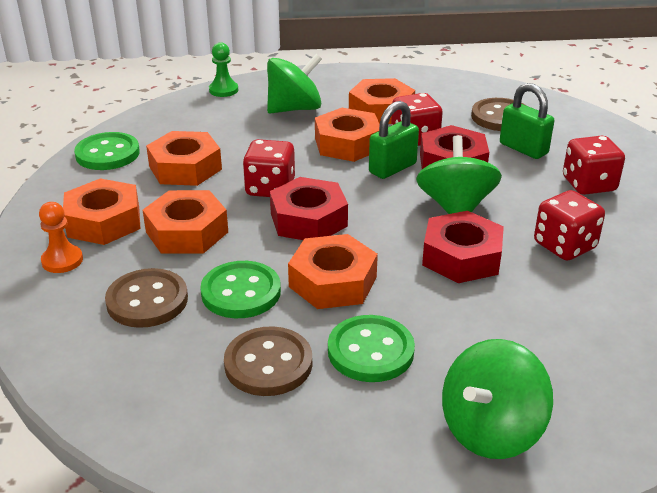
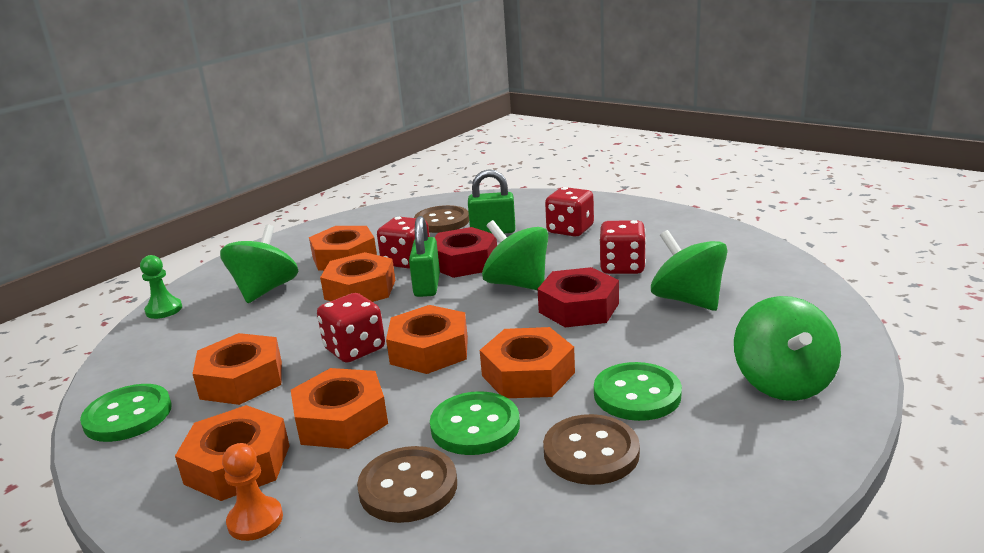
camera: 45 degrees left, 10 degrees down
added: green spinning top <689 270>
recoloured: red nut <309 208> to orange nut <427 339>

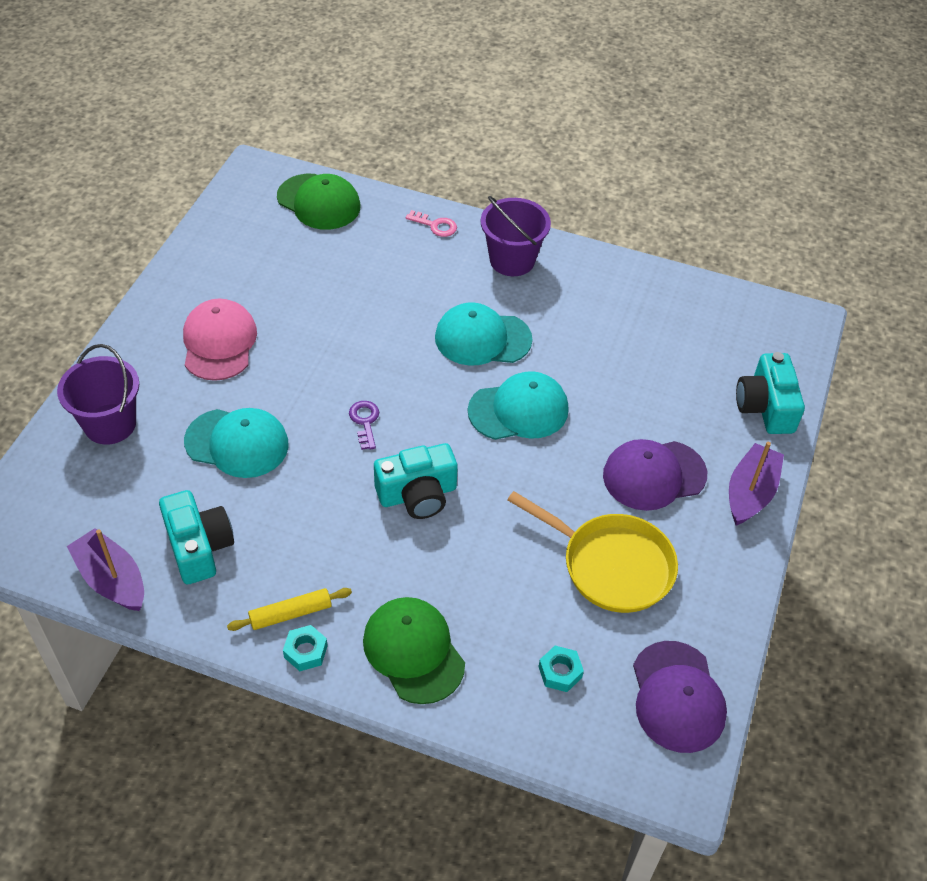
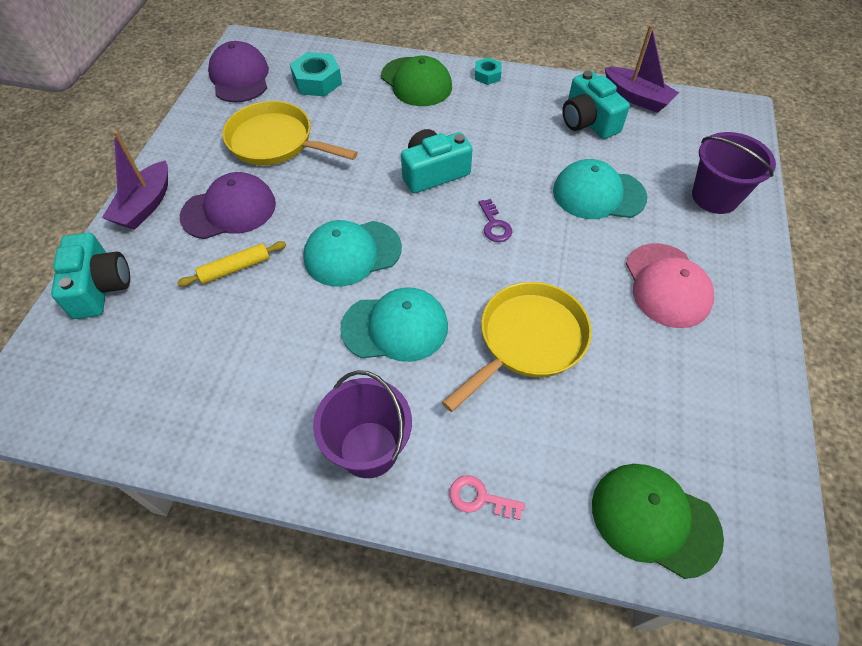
camera: 175 degrees right, 5 degrees up
added: yellow pan <517 347>
moved: yellow rolling pin <289 609> to <231 264>
resized: turquoise nut <561 669> = <316 74> x1.67

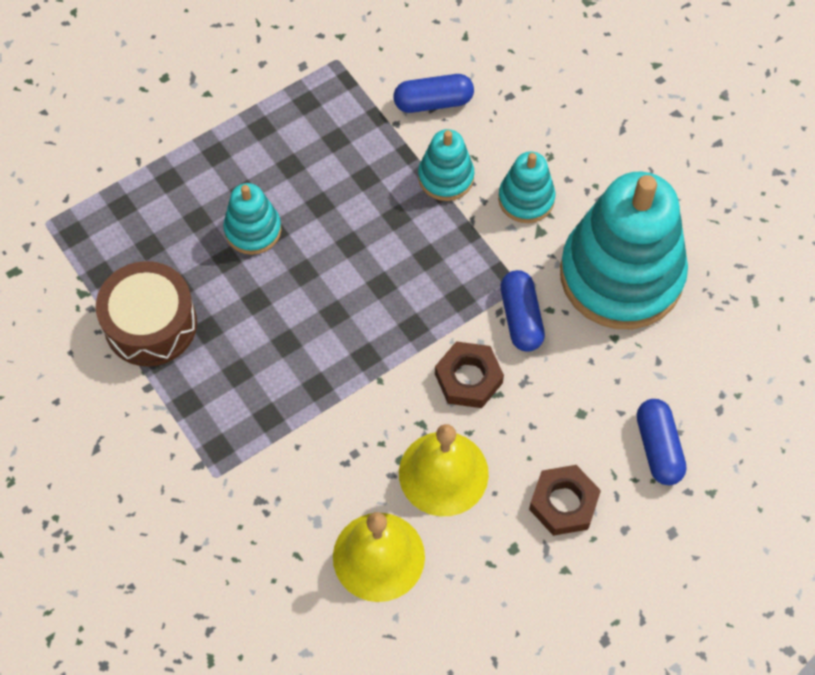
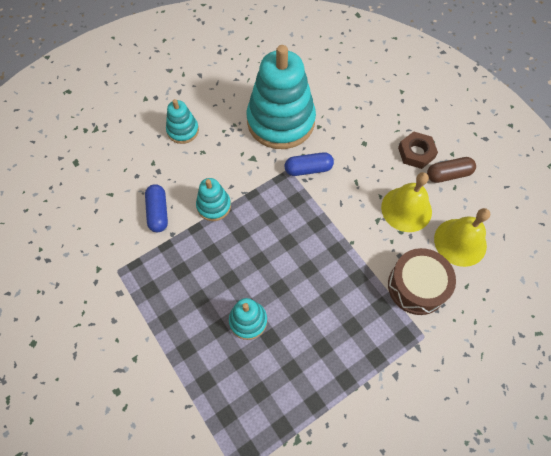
camera: 90 degrees left, 0 degrees up
removed: brown nut <469 374>; blue capsule <661 442>
added: brown capsule <451 170>
moved: turquoise stacking toy <527 187> to <182 121>; brown drum <146 313> to <422 281>

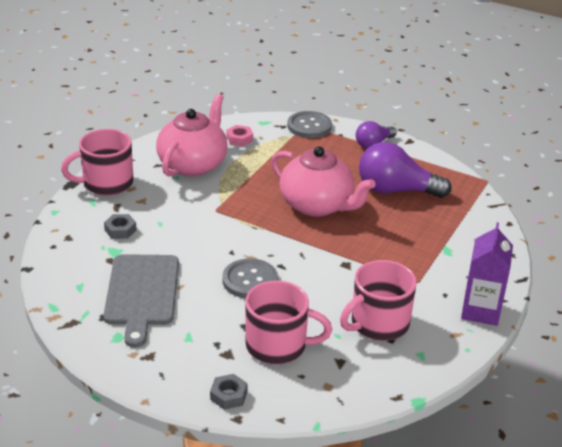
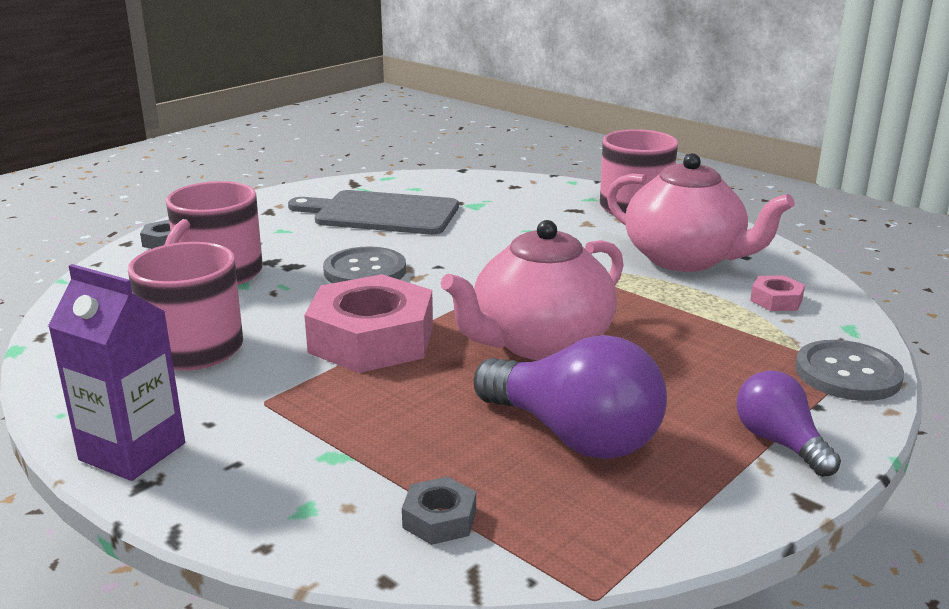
camera: 105 degrees right, 10 degrees down
added: pink nut <368 323>
moved: grey nut <120 226> to <439 511>
turned: purple light bulb <405 170> = <570 397> 105 degrees clockwise

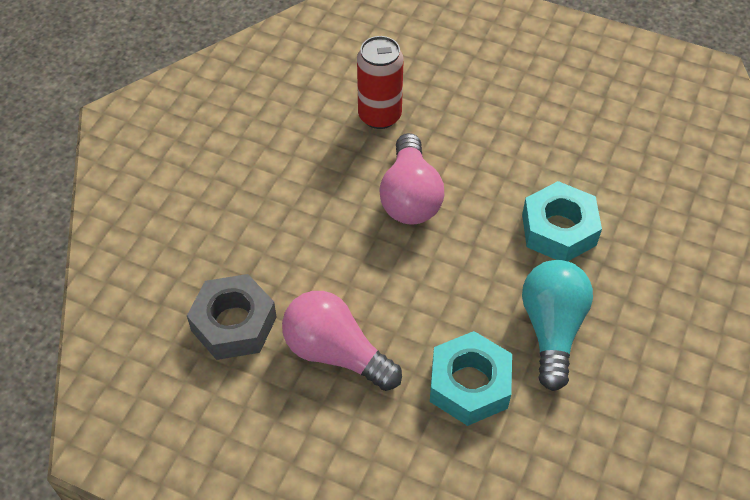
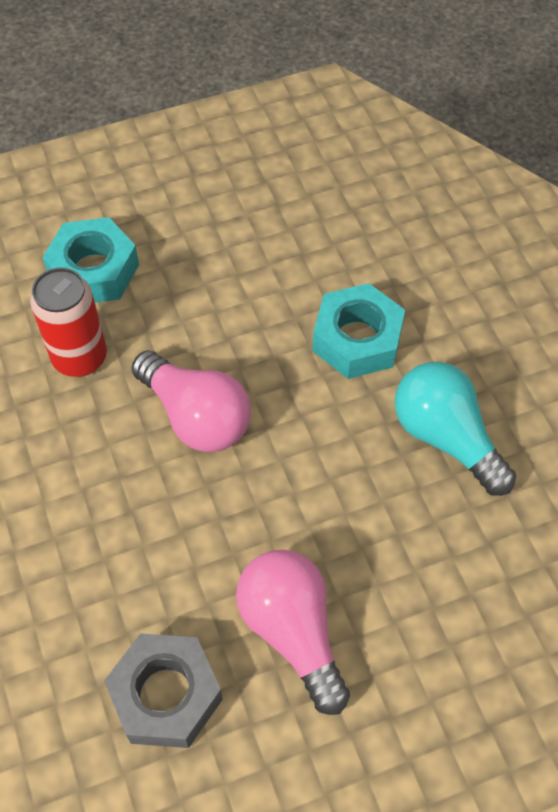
camera: 45 degrees left, 5 degrees up
moved: turquoise nut <471 378> to <91 260>
turned: pink light bulb <342 341> = <293 632> 75 degrees clockwise

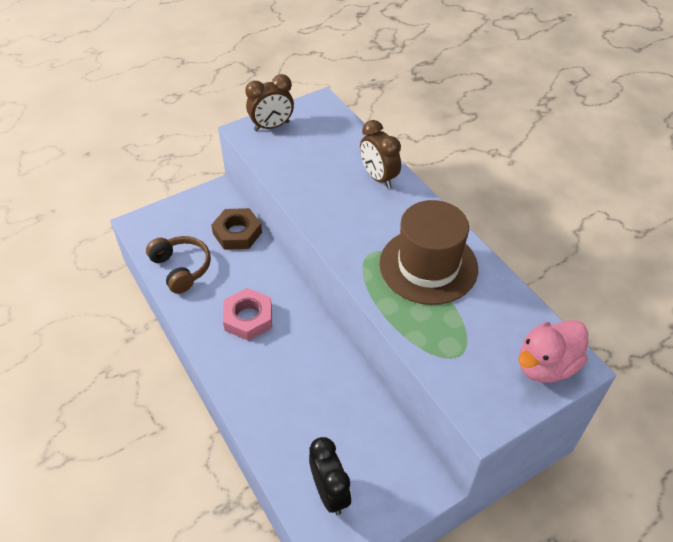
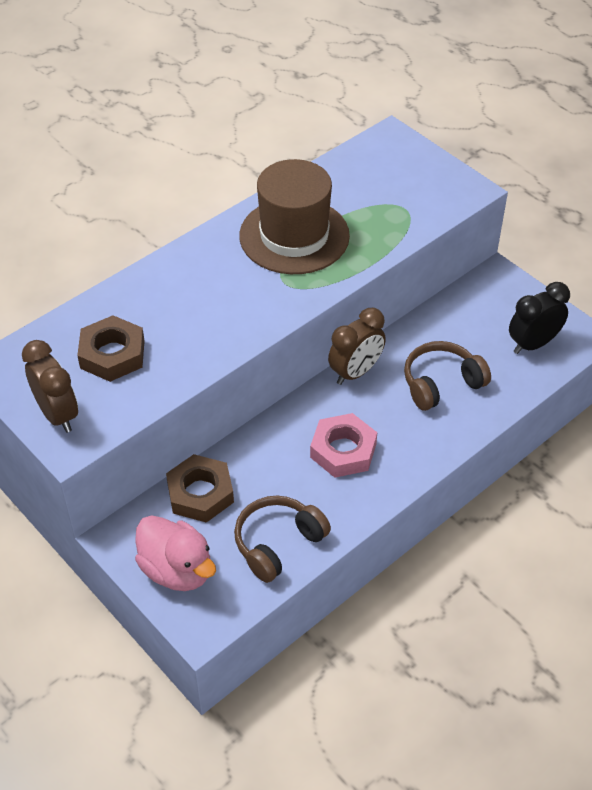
camera: 100 degrees left, 0 degrees up
added: brown nut <111 348>; brown headphones <447 376>
moved: pink duck <553 351> to <175 553>; brown clock <380 154> to <357 346>

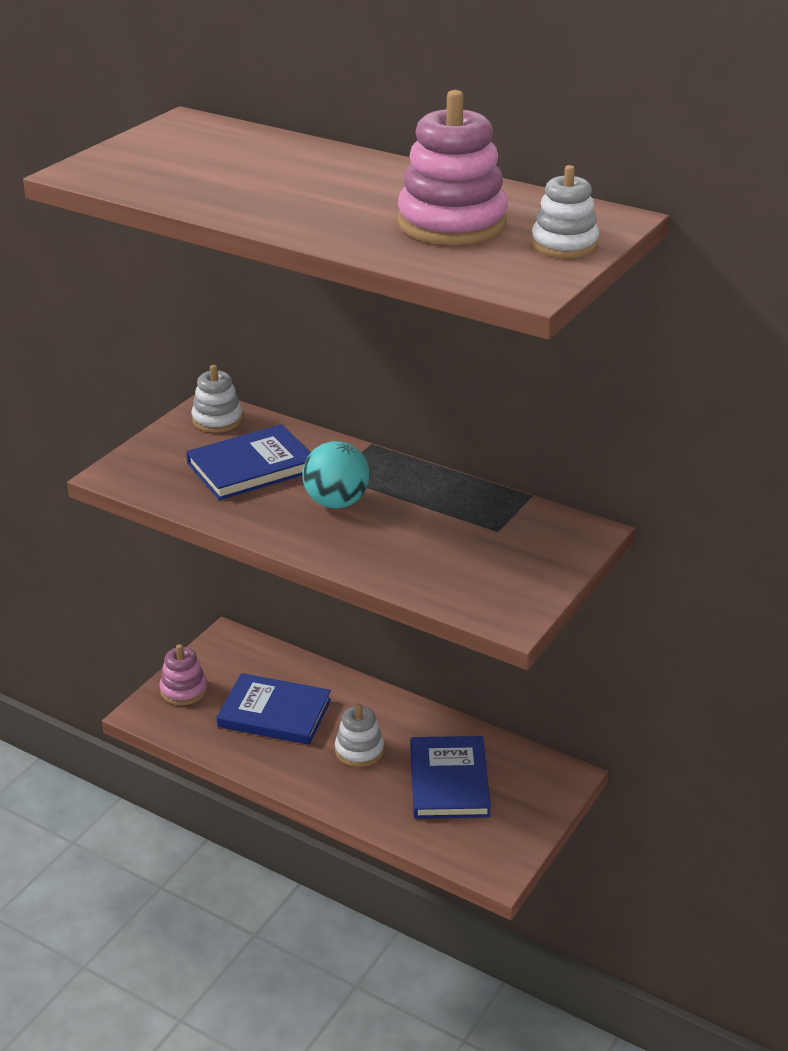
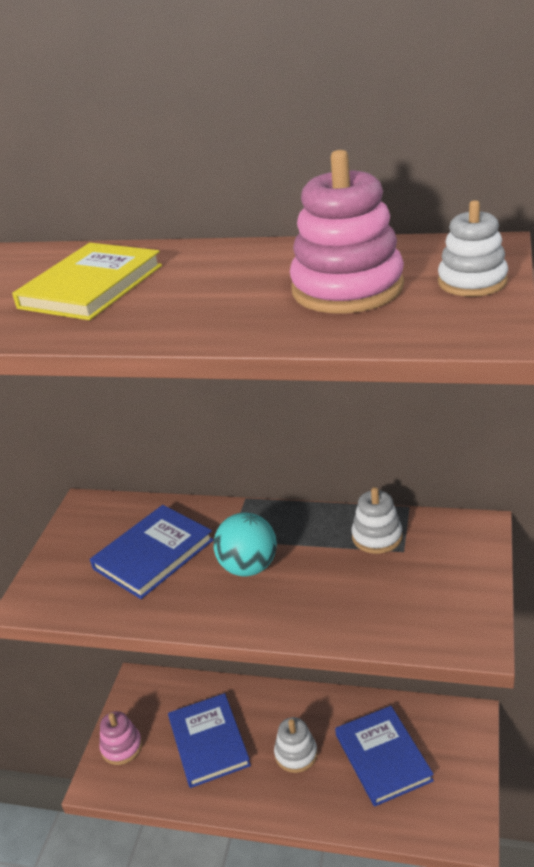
camera: 15 degrees left, 0 degrees up
added: yellow book <87 281>
moved: white stacking toy <217 399> to <376 520>
turned: blue book <273 709> = <209 740> 75 degrees clockwise

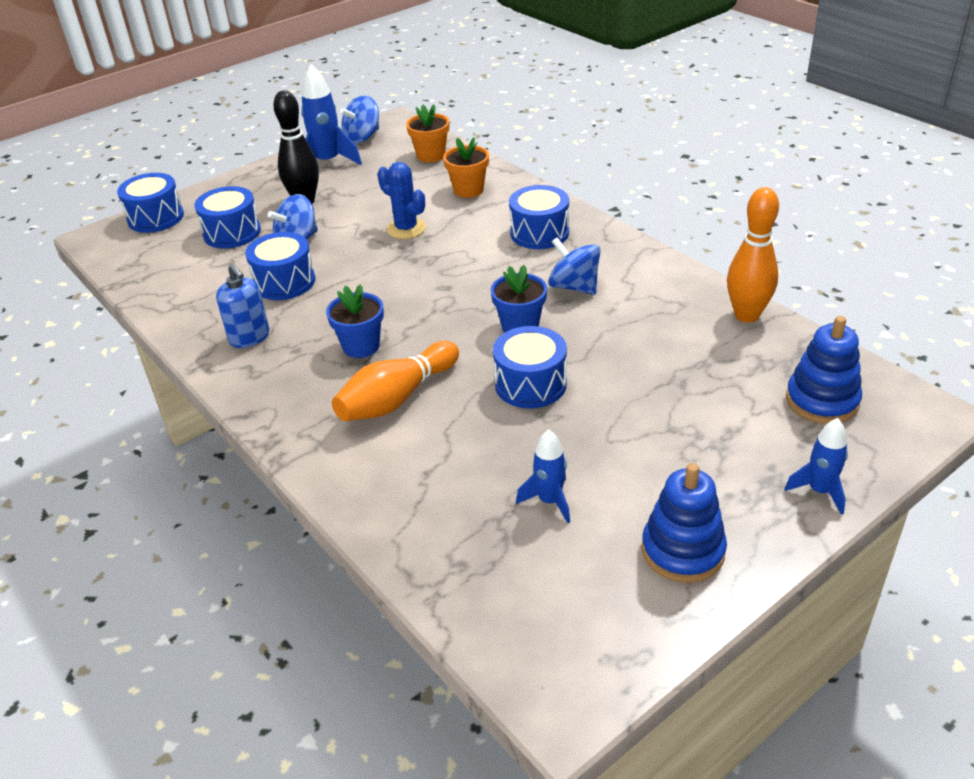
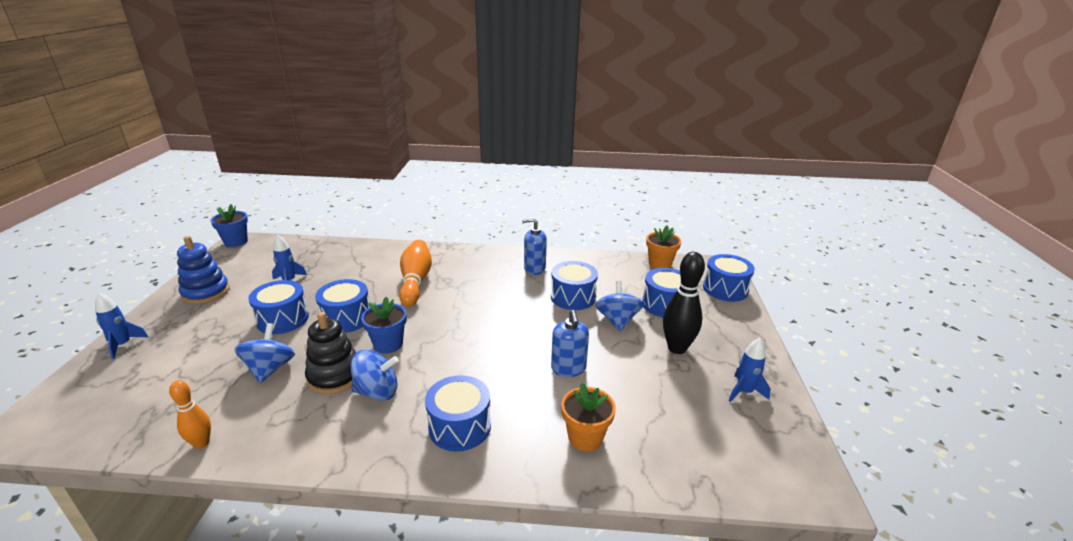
camera: 130 degrees right, 10 degrees down
removed: blue stacking toy <824 370>
added: blue drum <278 307>; black stacking toy <330 353>
moved: blue flower pot <355 321> to <229 225>; blue spinning top <359 119> to <265 353>; orange flower pot <427 133> to <663 247>
replaced: blue cactus <401 200> to blue soap dispenser <570 343>
resized: orange bowling pin <753 255> = <190 414> x0.59; blue rocket <331 114> = <750 370> x0.61

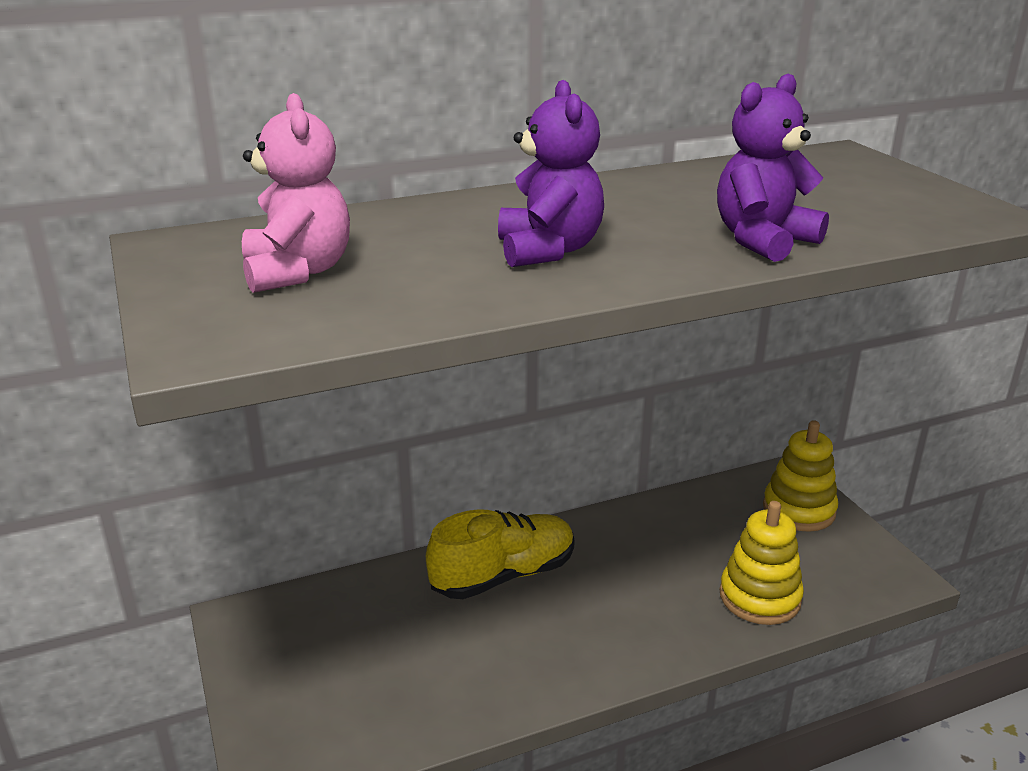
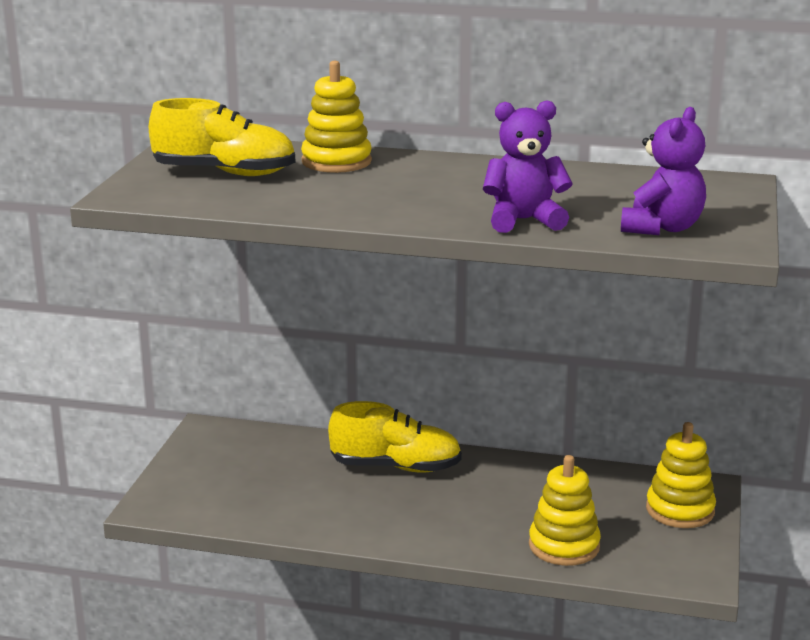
camera: 35 degrees right, 5 degrees down
added: yellow stacking toy <336 117>
moved: purple teddy bear <551 173> to <663 171>
replaced: pink teddy bear <296 193> to yellow shoe <222 137>

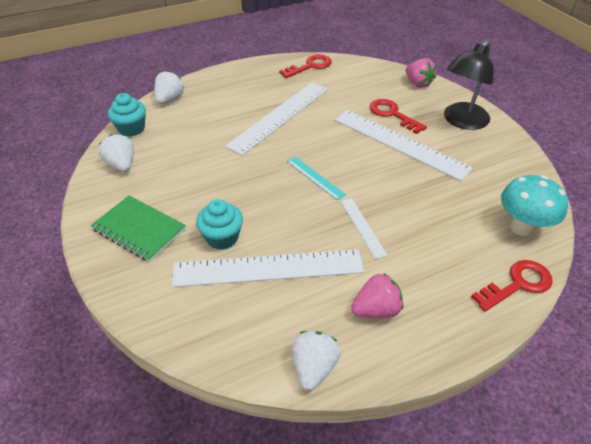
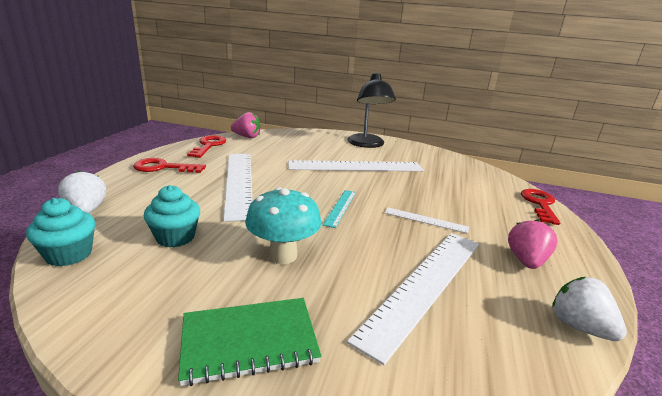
camera: 50 degrees left, 20 degrees down
removed: white strawberry <116 153>
moved: red key <398 116> to <169 165>; turquoise cupcake <219 224> to <172 216>; pink strawberry <421 73> to <246 125>; turquoise mushroom <534 205> to <283 225>
turned: turquoise ruler <316 178> = <339 209> 75 degrees counterclockwise

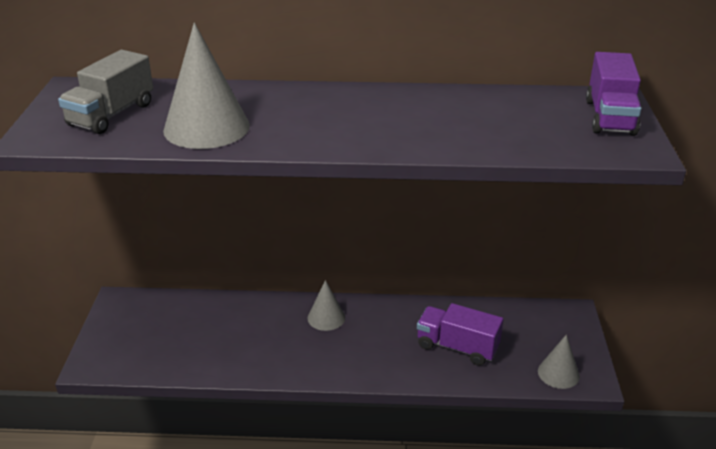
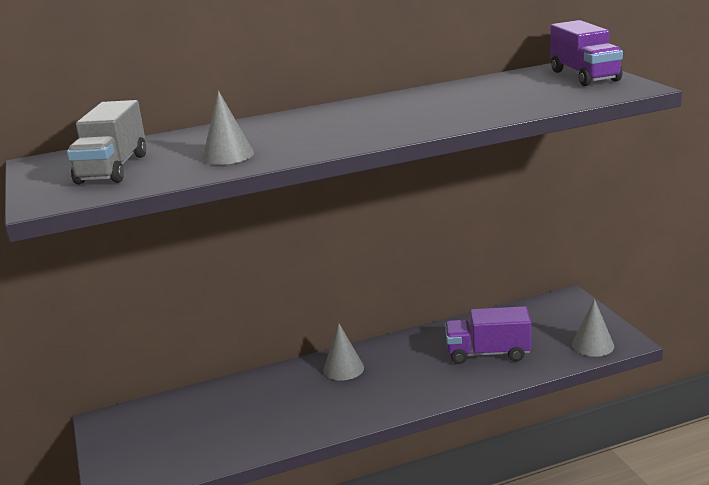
camera: 20 degrees left, 10 degrees down
resized: grey cone <206 85> = <228 128> x0.57

